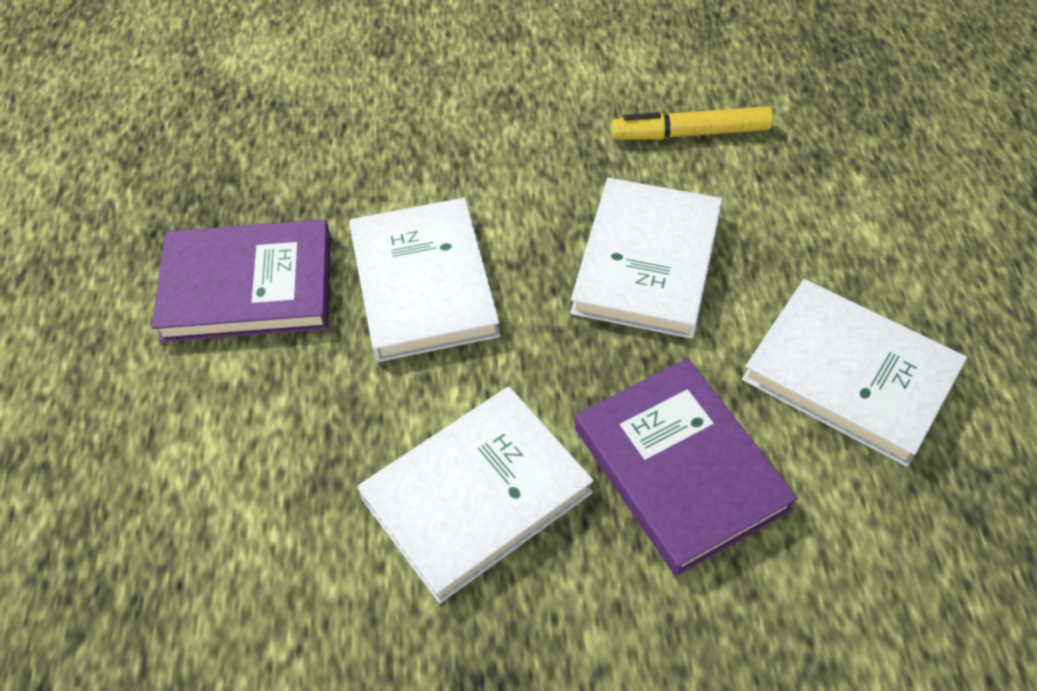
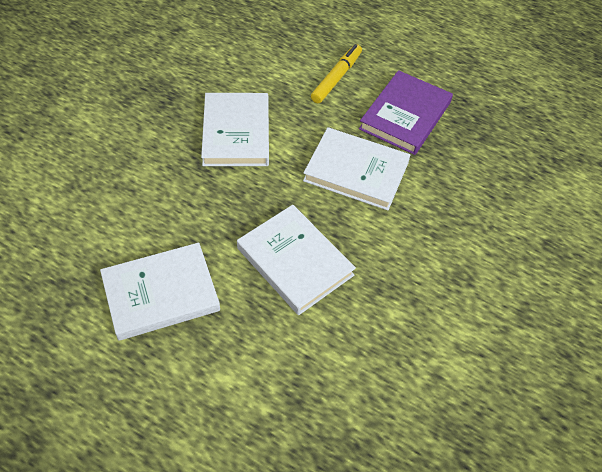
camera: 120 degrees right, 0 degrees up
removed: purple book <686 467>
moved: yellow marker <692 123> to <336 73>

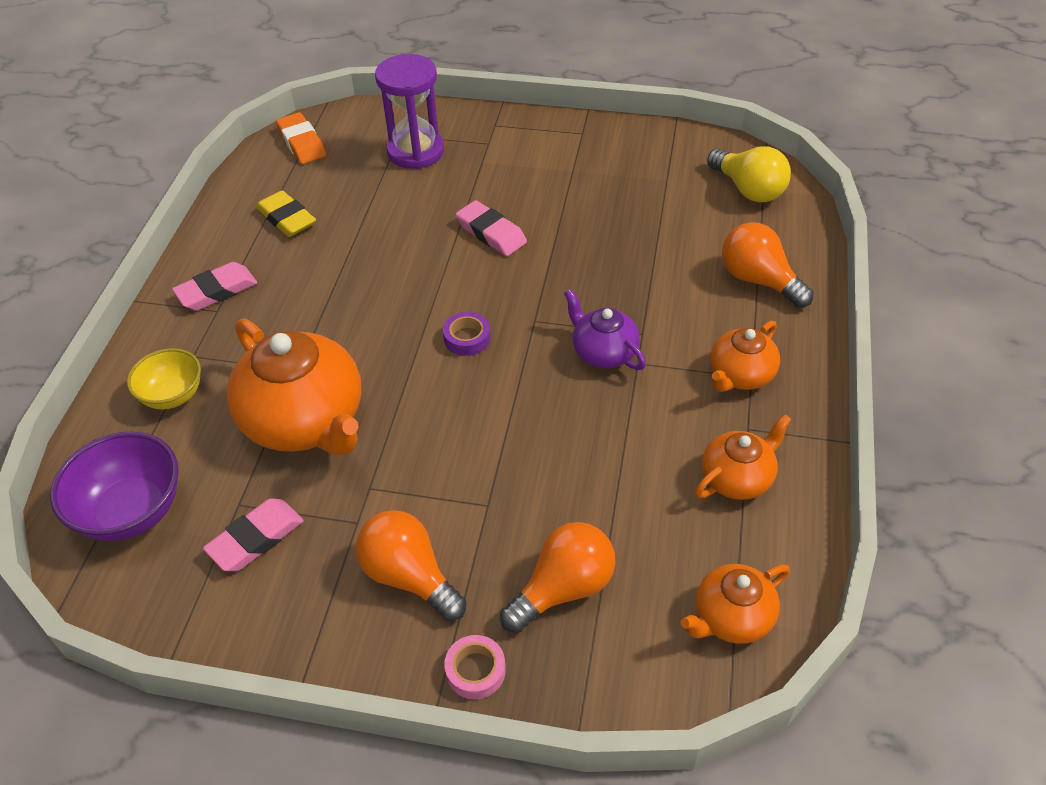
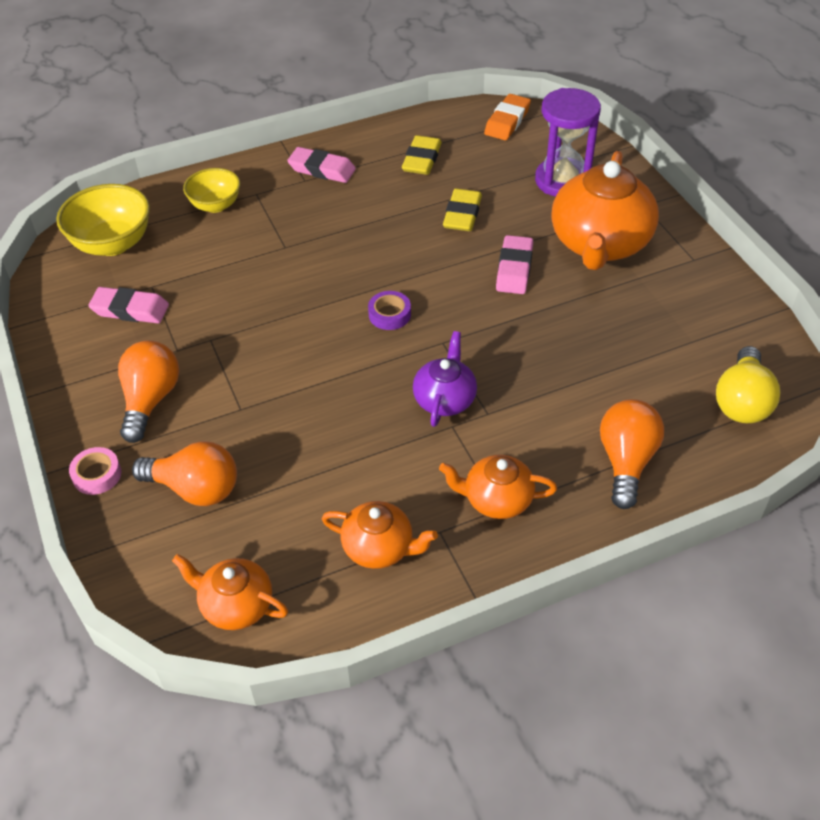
camera: 55 degrees right, 0 degrees up
added: yellow eraser <462 209>
moved: orange teapot <294 387> to <605 210>
recoloured: purple bowl <114 486> to yellow bowl <103 220>

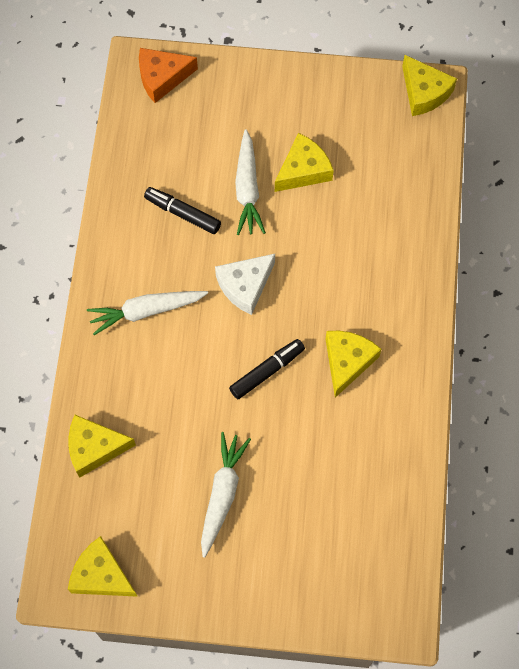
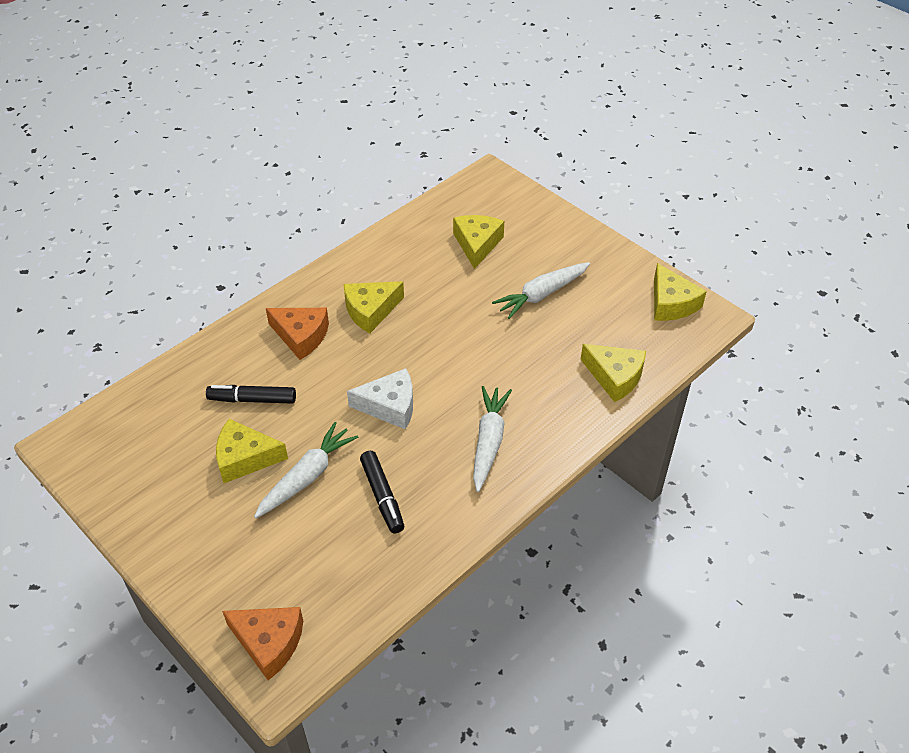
camera: 140 degrees left, 20 degrees down
added: orange cheese <297 334>
moved: black marker <267 369> to <251 394>; yellow cheese <429 85> to <478 242>
turned: white carrot <147 313> = <492 439> 105 degrees counterclockwise

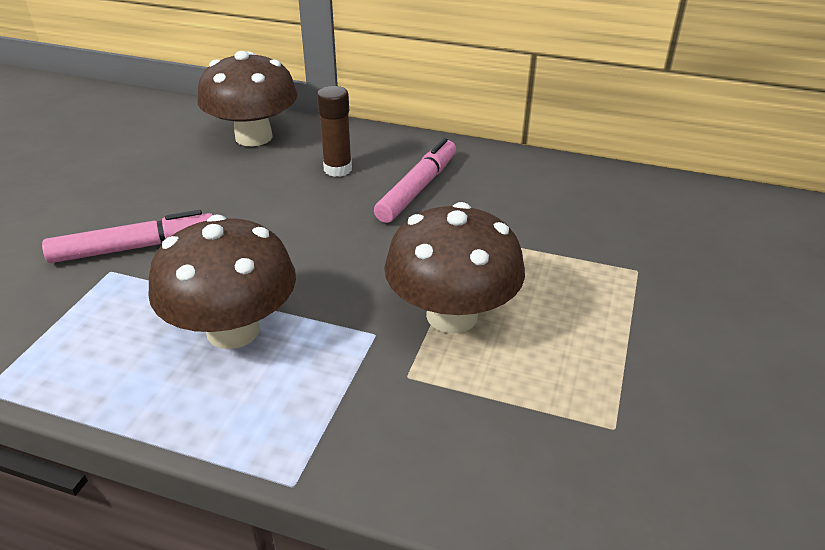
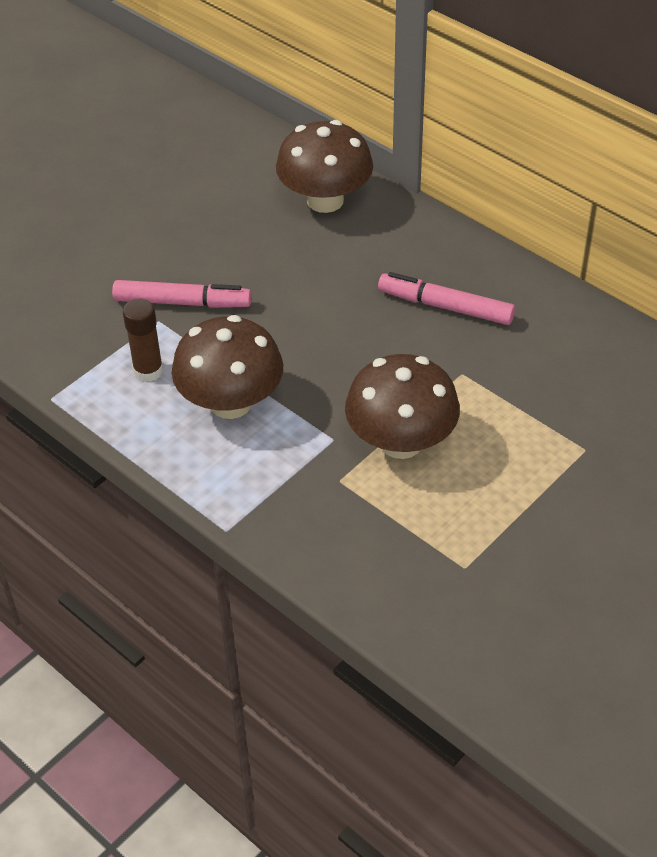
camera: 25 degrees right, 10 degrees up
moved: brown glue stick <334 131> to <143 340>
turned: pink marker <415 180> = <446 298> 120 degrees counterclockwise

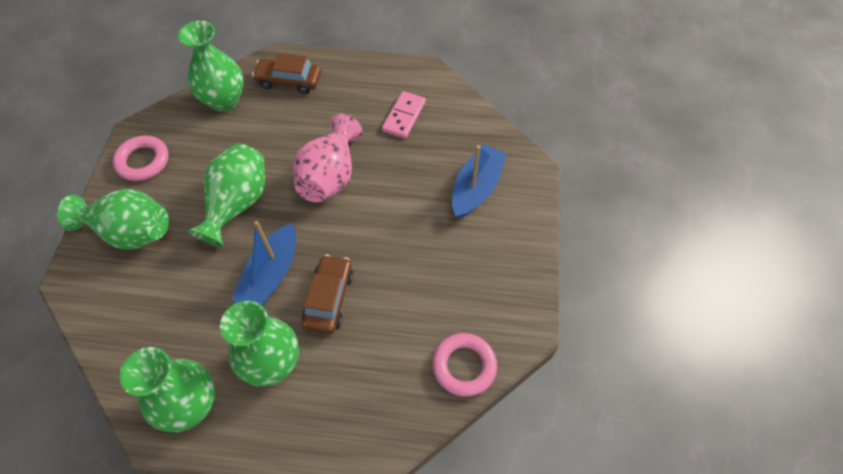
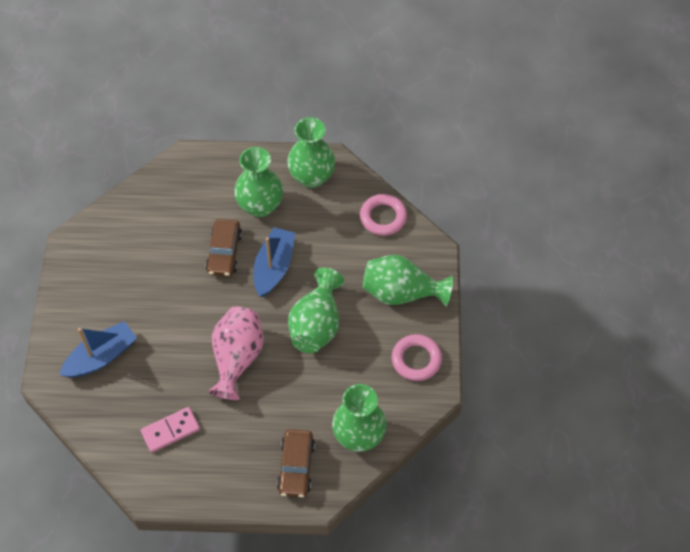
camera: 175 degrees right, 0 degrees up
moved: pink ring <465 365> to <383 215>
turned: blue boat <479 181> = <98 349> 150 degrees counterclockwise; pink domino <404 115> = <170 430> 45 degrees clockwise; brown car <286 73> = <296 463> 90 degrees clockwise

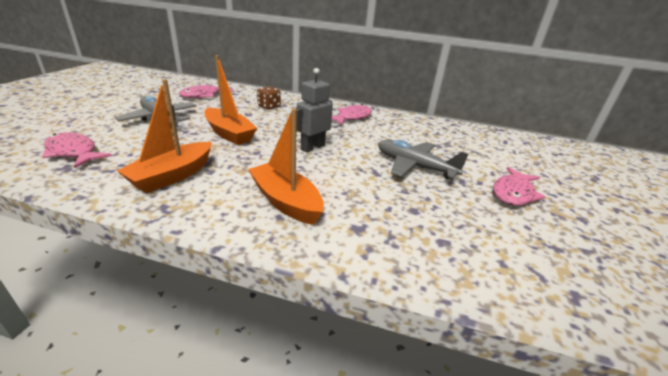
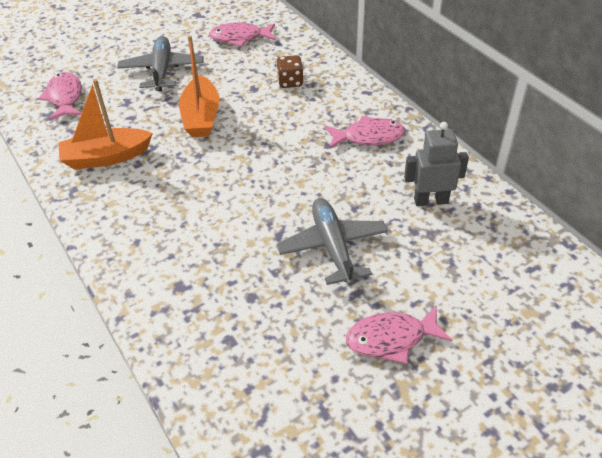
camera: 45 degrees right, 15 degrees up
removed: orange boat <286 166>
moved: grey robot <314 110> to <436 164>

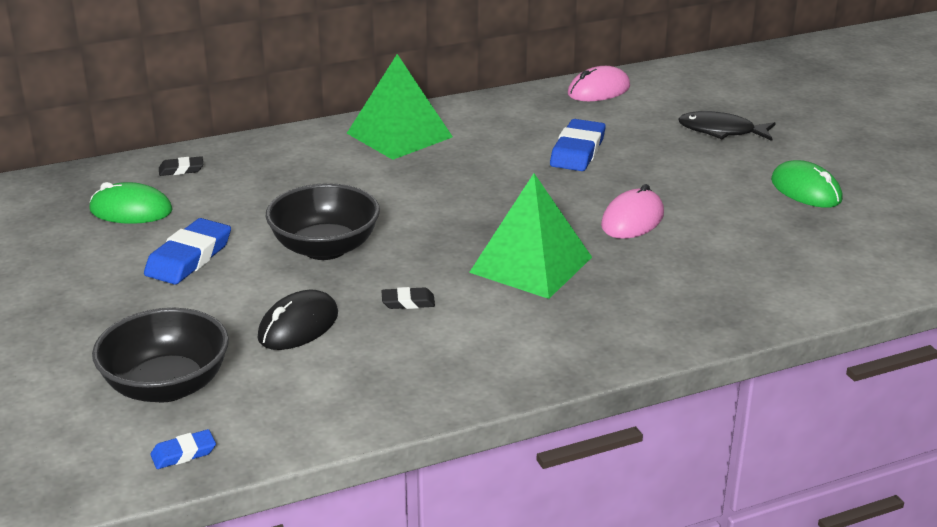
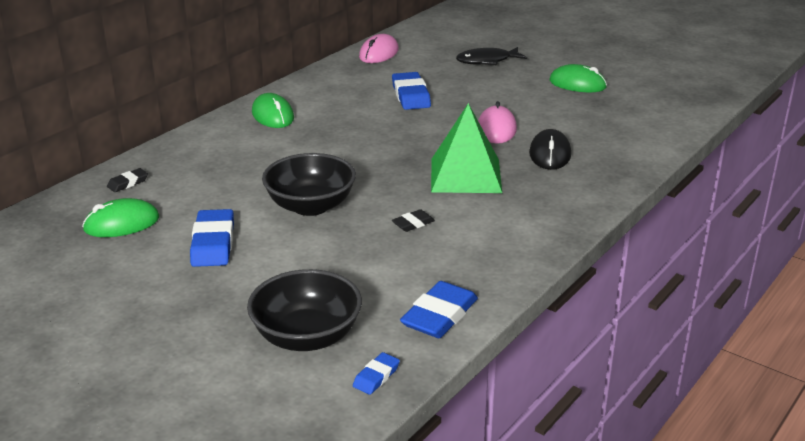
camera: 30 degrees left, 0 degrees up
added: blue eraser <439 309>
moved: black mouse <297 320> to <550 149>
replaced: green pyramid <400 107> to green mouse <273 110>

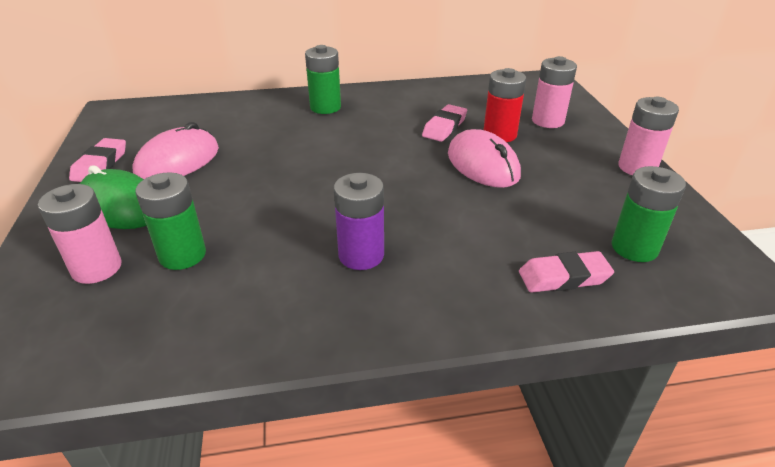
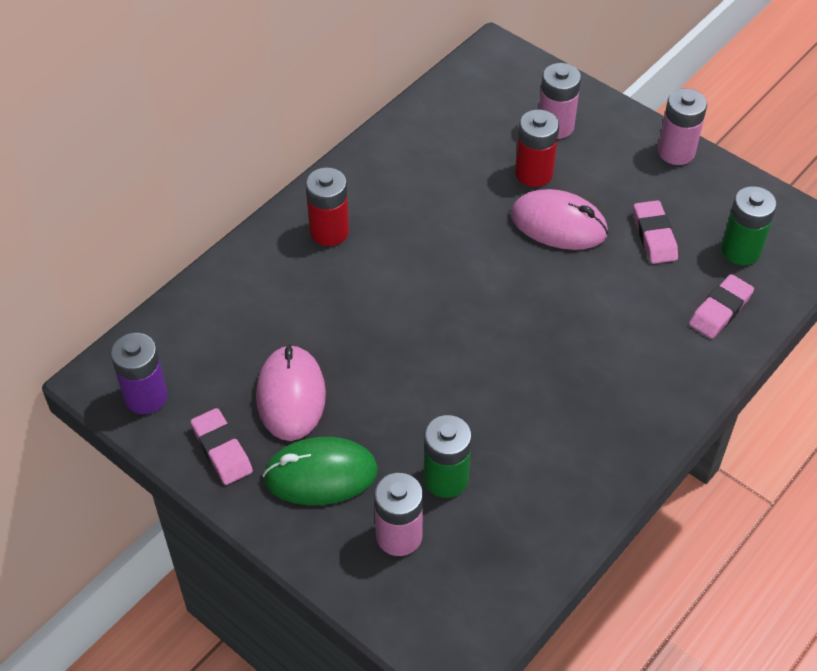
camera: 40 degrees left, 15 degrees up
moved: purple battery <359 221> to <139 373>; pink eraser <444 123> to <655 232>
recoloured: green battery <323 79> to red battery <327 206>

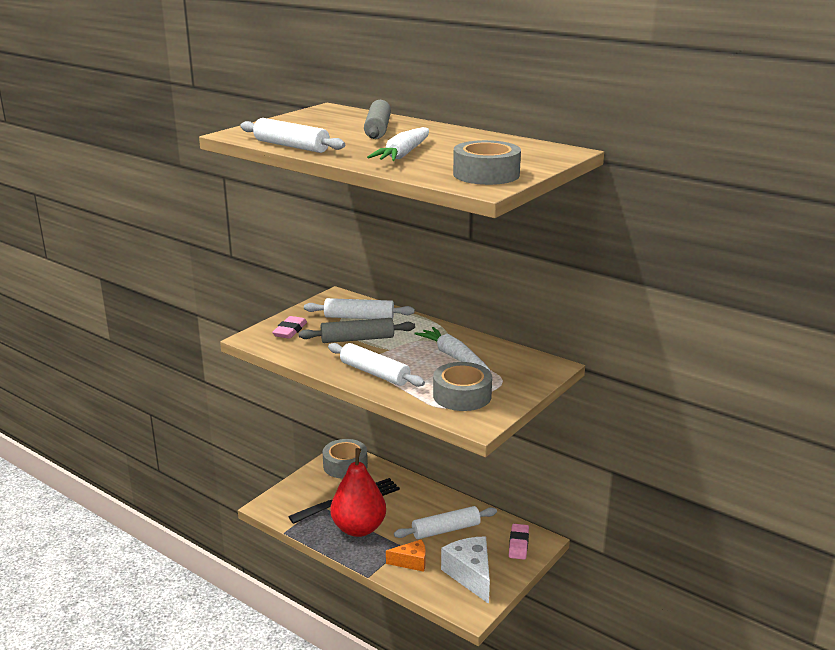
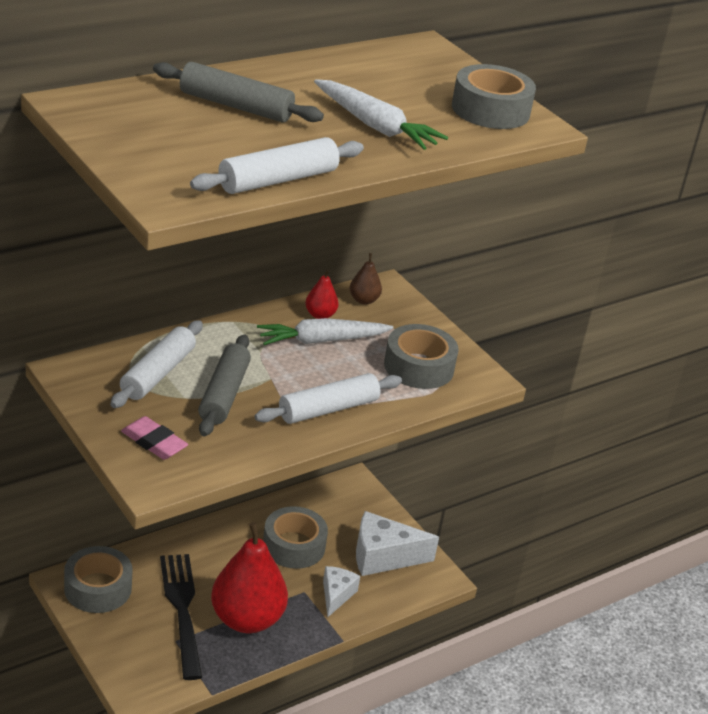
camera: 75 degrees left, 10 degrees up
removed: pink eraser <519 542>
added: red pear <322 294>; brown pear <366 279>
replaced: white rolling pin <445 522> to grey tape <295 537>
recoloured: orange cheese <406 556> to white cheese <341 591>

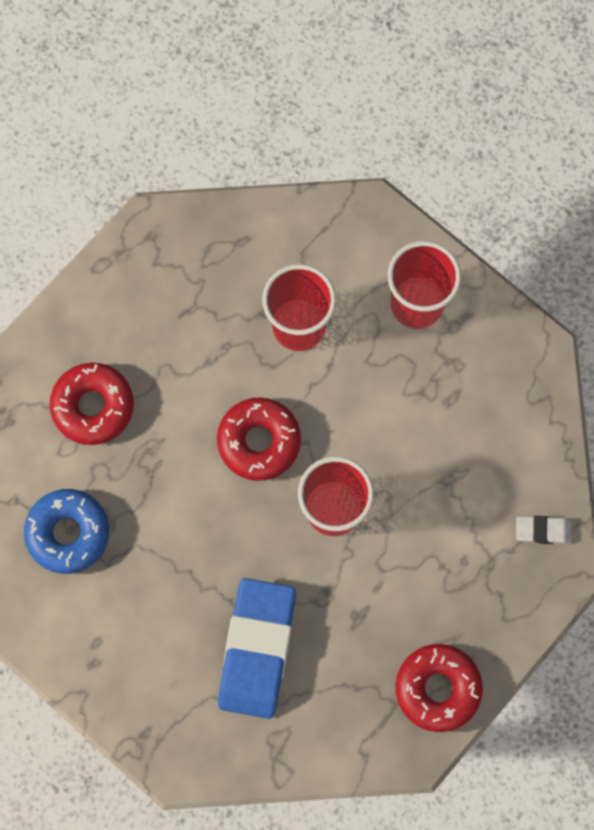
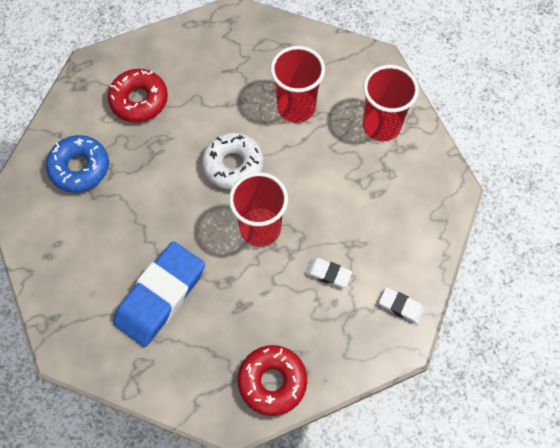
camera: 25 degrees right, 10 degrees down
added: white eraser <328 273>
recoloured: red donut <259 439> to white donut <233 161>

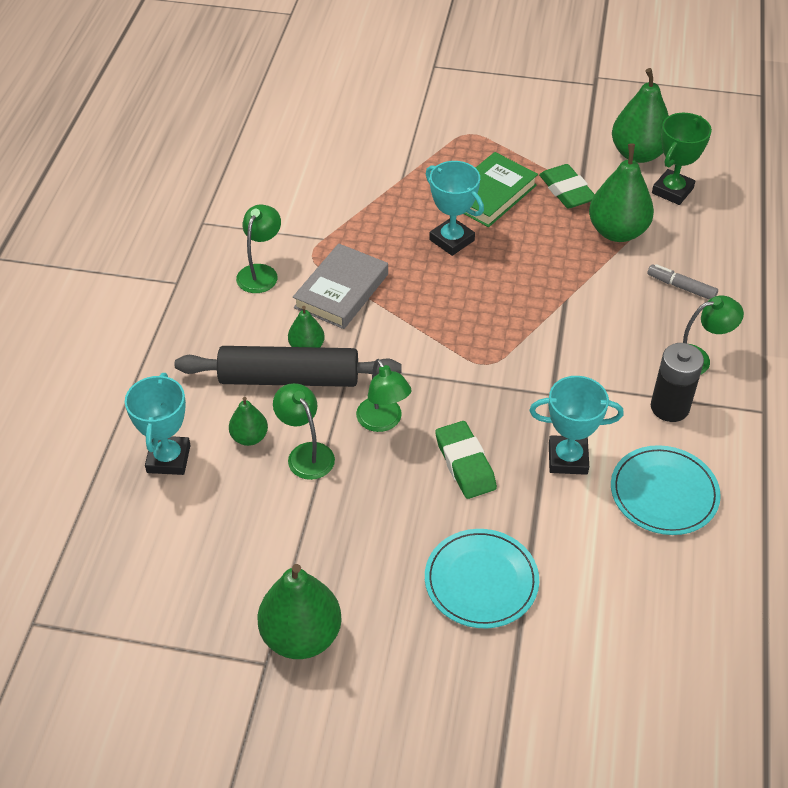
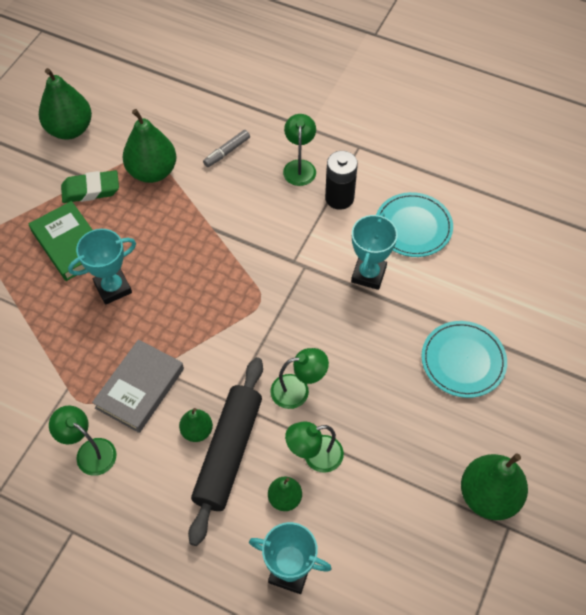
camera: 75 degrees left, 10 degrees up
removed: green eraser <466 460>; green trophy <682 159>
turned: grey book <340 286> = <138 386> 75 degrees clockwise

